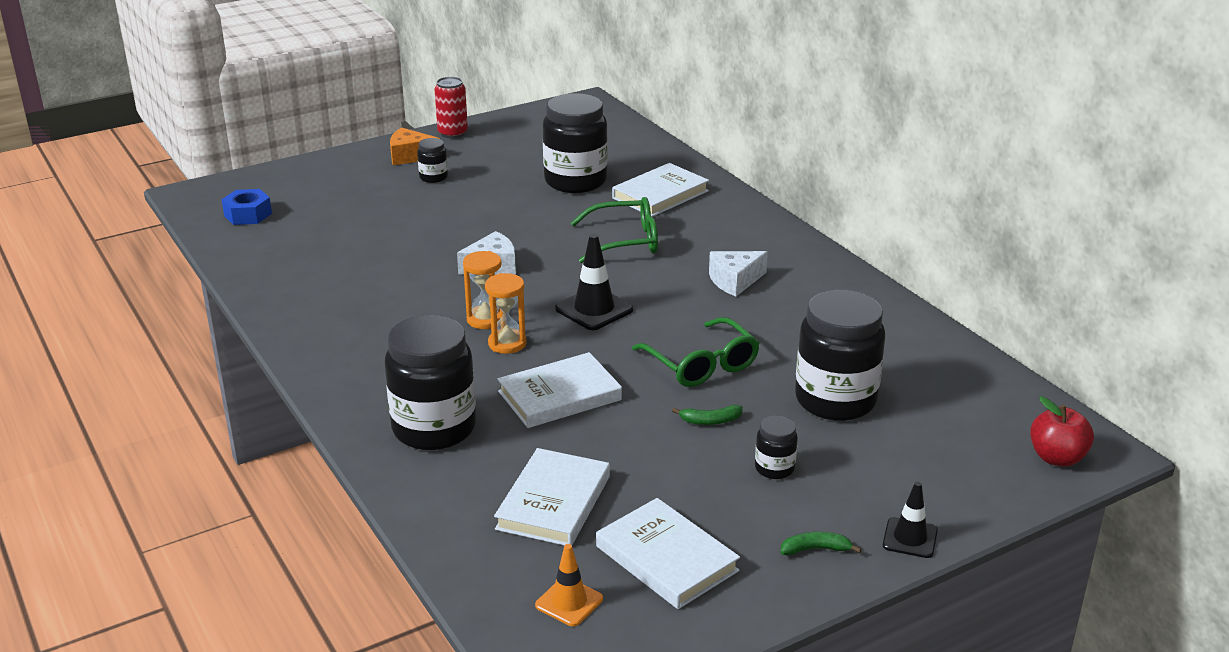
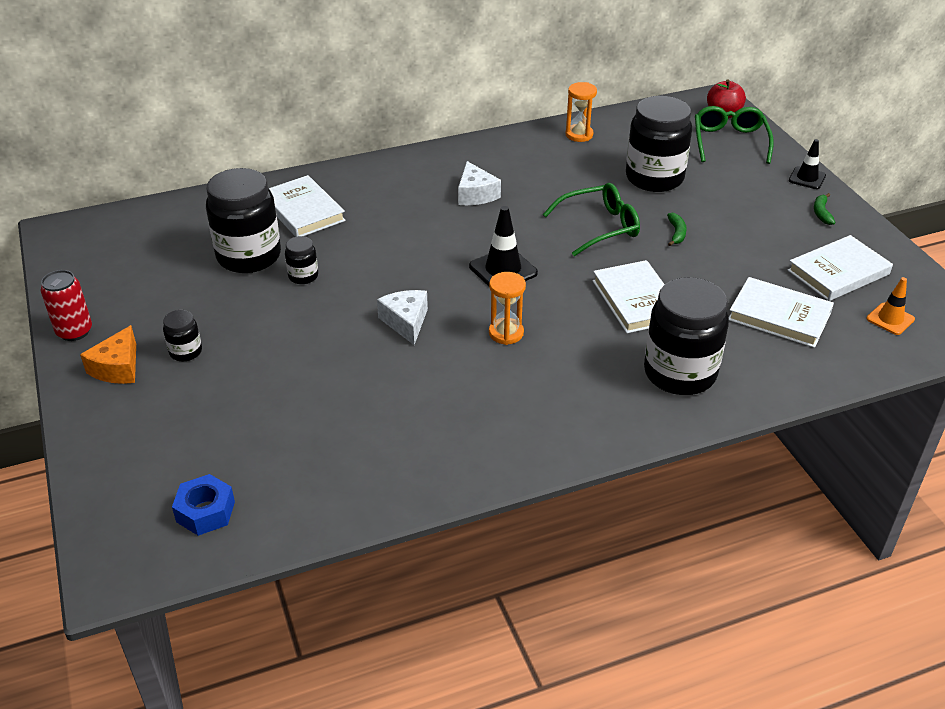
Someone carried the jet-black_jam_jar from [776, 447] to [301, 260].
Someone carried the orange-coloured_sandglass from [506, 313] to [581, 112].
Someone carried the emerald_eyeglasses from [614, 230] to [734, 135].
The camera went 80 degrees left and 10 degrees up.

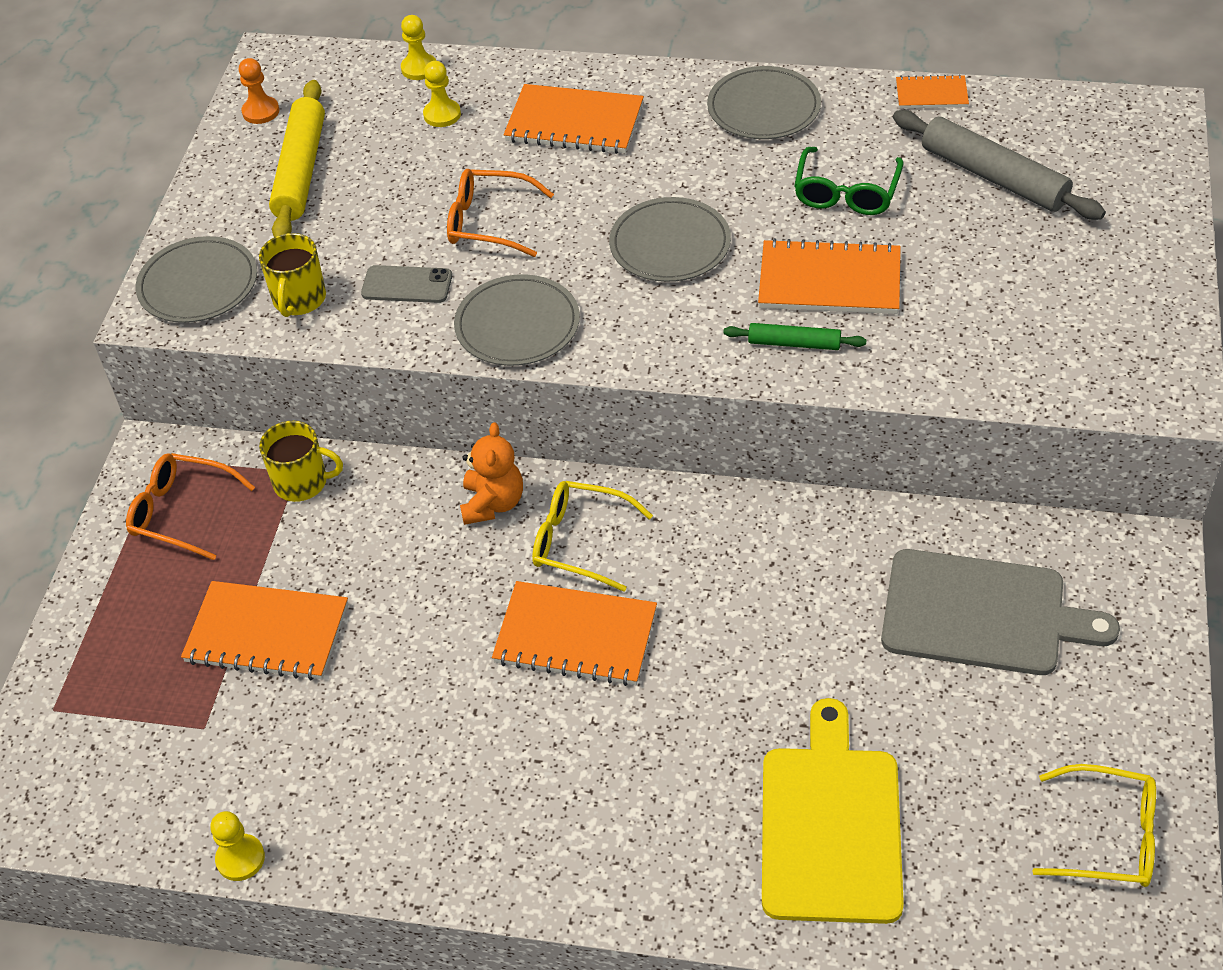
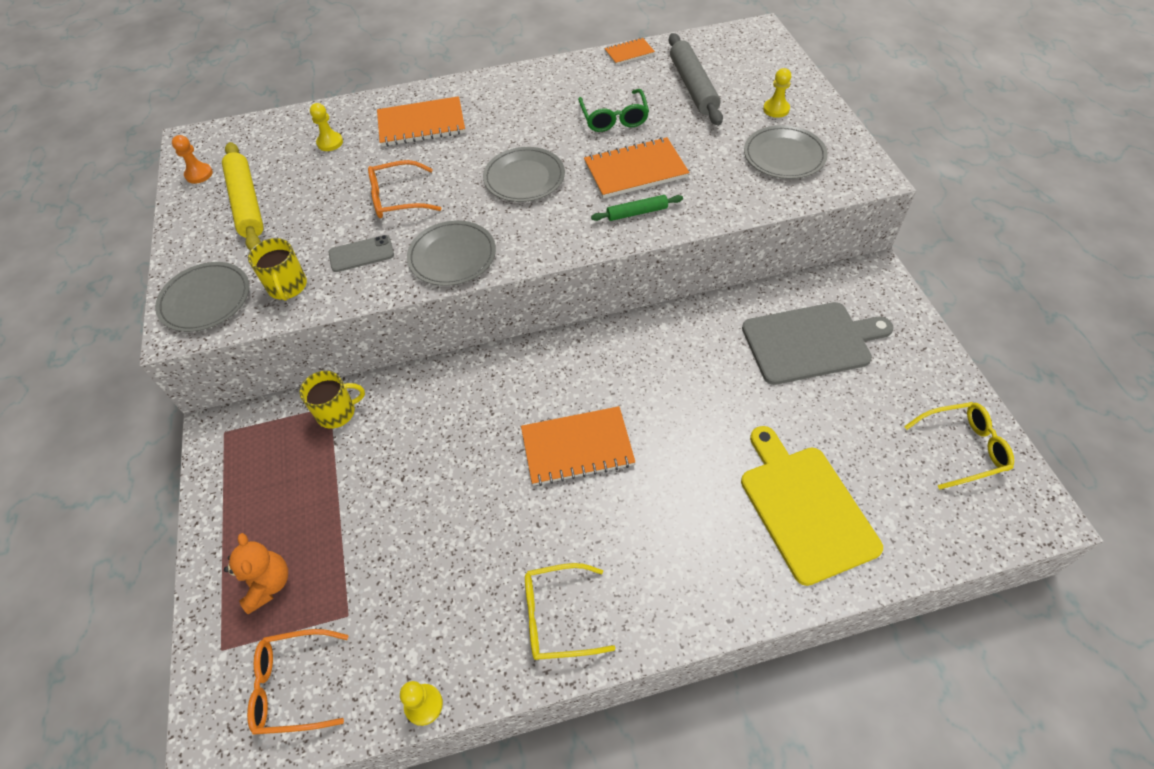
Someone carried the orange-coloured_teddy from [491, 473] to [256, 573].
Someone carried the orange-coloured_eyeglasses from [190, 506] to [298, 682].
Someone carried the golden_eyeglasses from [592, 536] to [570, 611].
Someone rotated the grey_dough_roller at [999, 165] by 60 degrees clockwise.
Someone carried the grey_flat_dish from [764, 102] to [786, 152].
Someone carried the golden_pawn from [418, 47] to [777, 93].
Someone took away the orange-coloured_notebook at [264, 630].
The camera went 25 degrees left and 5 degrees up.

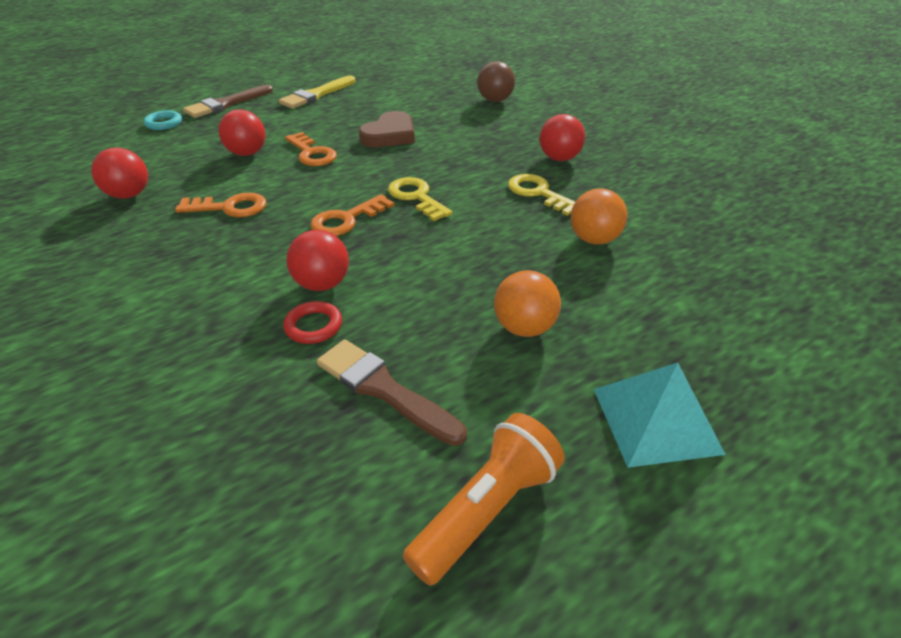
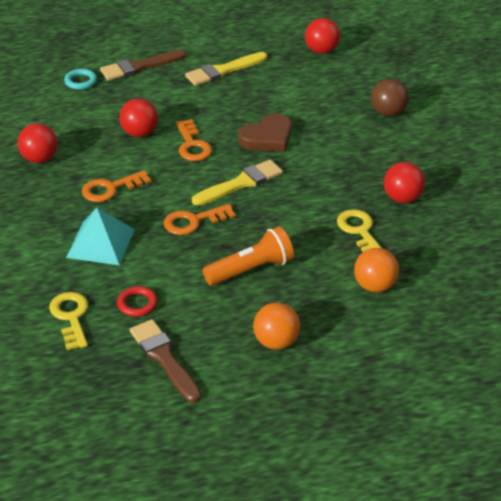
Someone carried the golden_door_key from [420, 199] to [68, 321].
Someone carried the teal_pyramid from [660, 415] to [100, 236].
Someone rotated the orange-coloured_door_key at [221, 205] by 135 degrees clockwise.
Someone put down the golden_paintbrush at [237, 182].
Someone carried the orange-coloured_pocket_torch from [484, 499] to [248, 256].
Someone carried the red_play_ball from [317, 260] to [322, 36].
The camera went 20 degrees right and 0 degrees up.

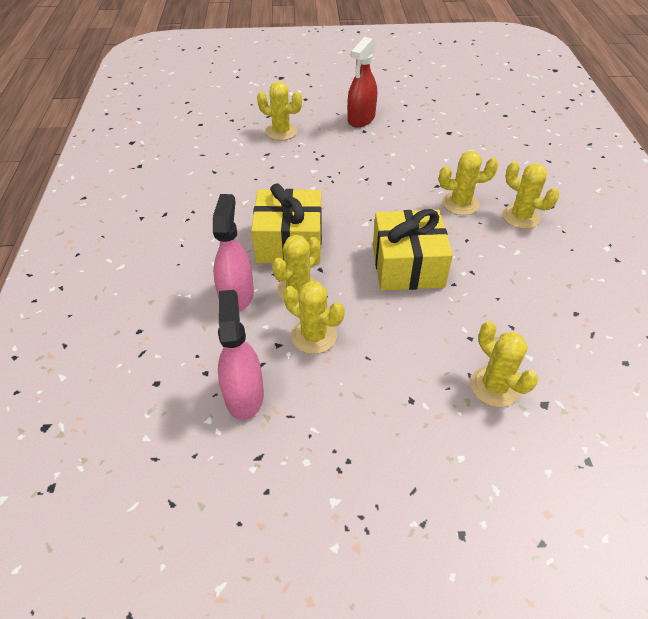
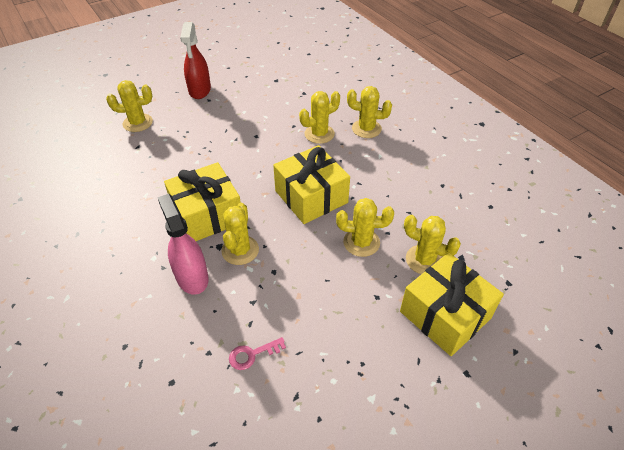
Someone swapped the rosy_spray_bottle at [241, 355] for the rosy_door_key at [257, 353].
Someone carried the golden_prickly_plant from [314, 317] to [365, 227].
Someone put down the golden_gift at [452, 304].
The camera went 30 degrees left and 0 degrees up.

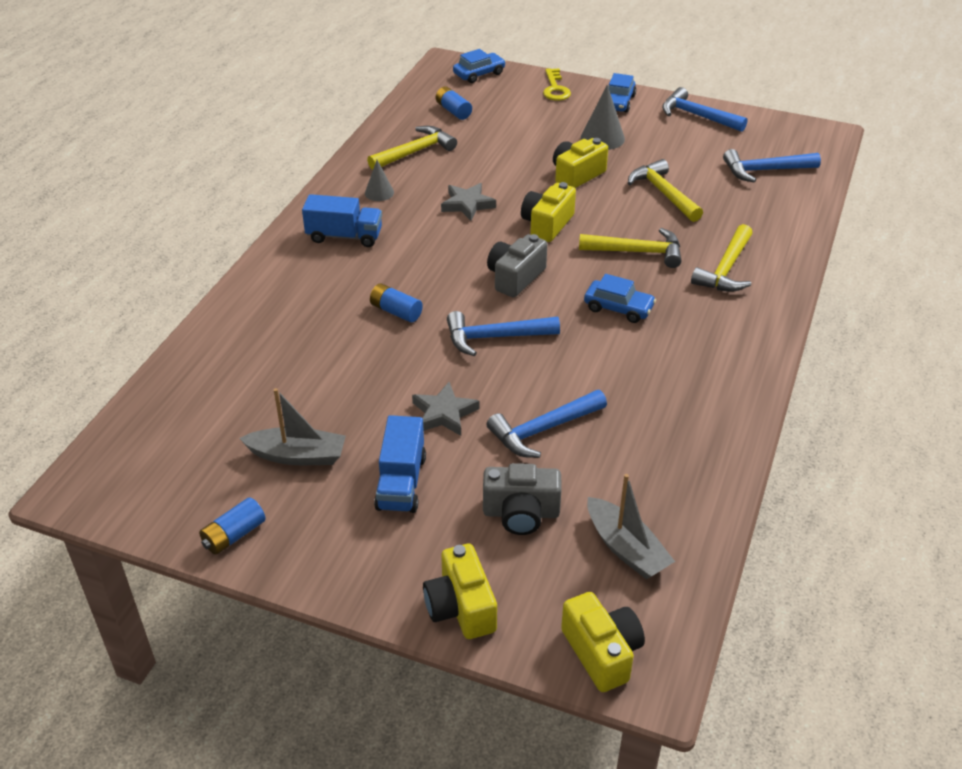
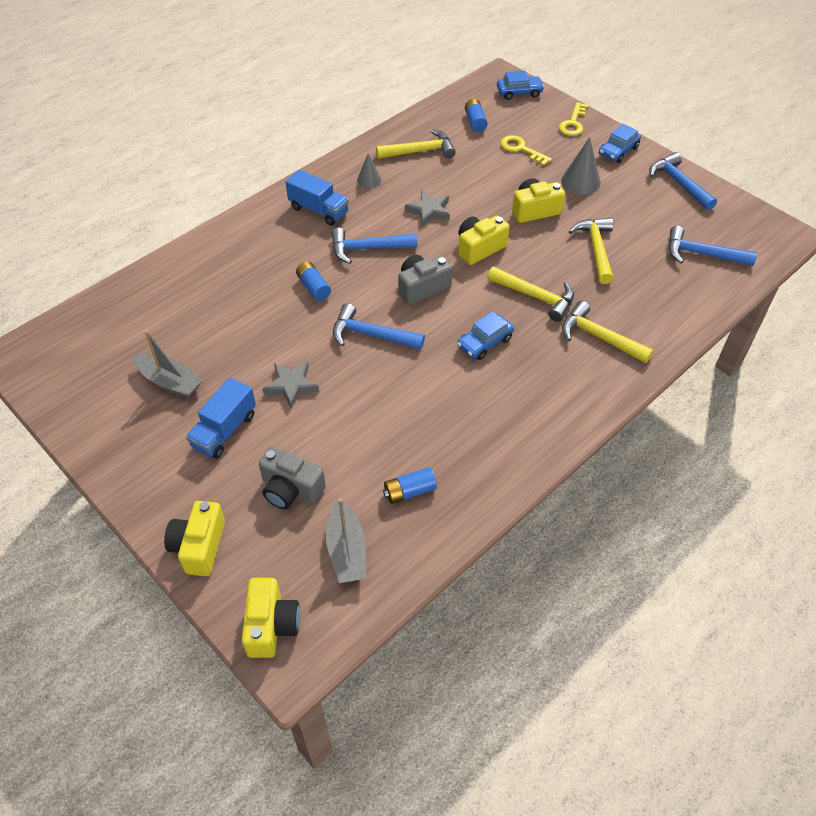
Someone carried the royal_blue_carpenter's_hammer from [547, 424] to [374, 245].
Someone carried the royal_blue_power_cell from [232, 526] to [410, 485].
Someone rotated the royal_blue_toy_car at [620, 298] by 90 degrees clockwise.
Someone put down the golden_door_key at [526, 150].
Someone rotated the golden_carpenter's_hammer at [722, 258] by 75 degrees clockwise.
The camera went 25 degrees right and 10 degrees up.

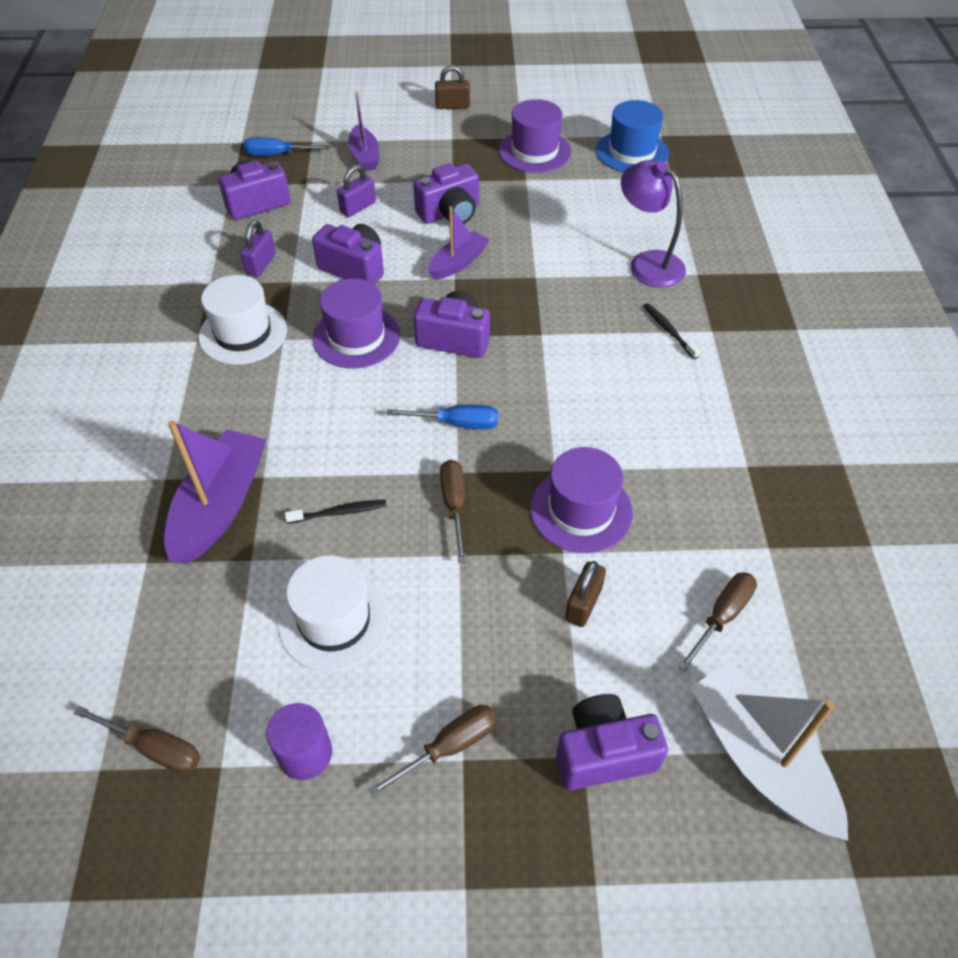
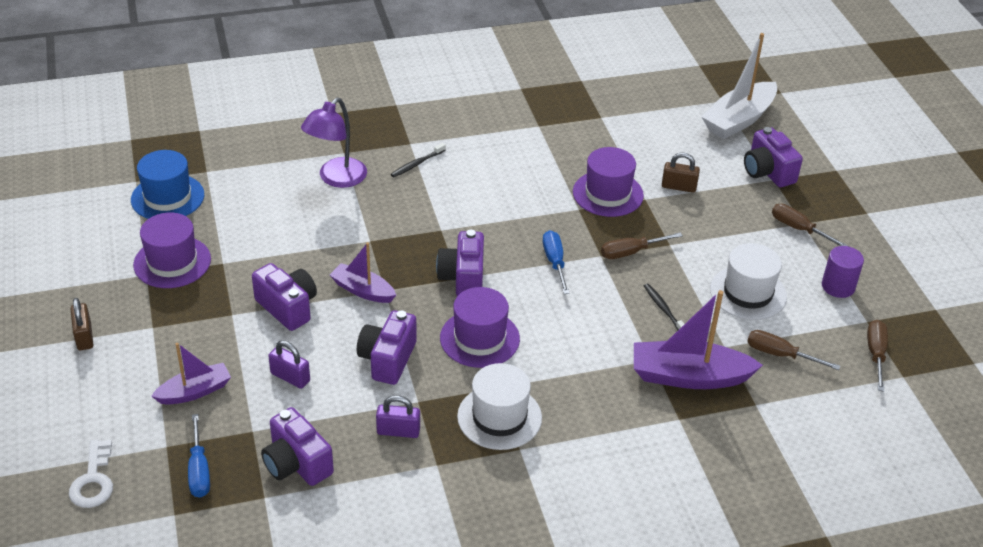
Someone put down the pure_white_door_key at [91, 474].
Someone carried the brown_screwdriver from [717, 621] to [794, 350].
The camera went 105 degrees left and 10 degrees down.

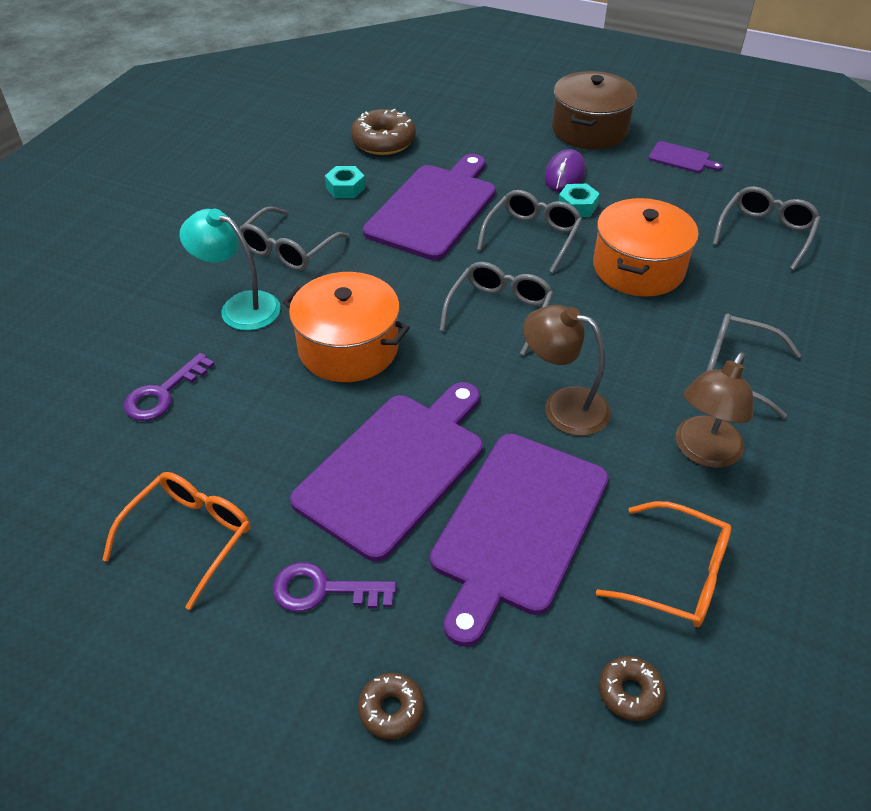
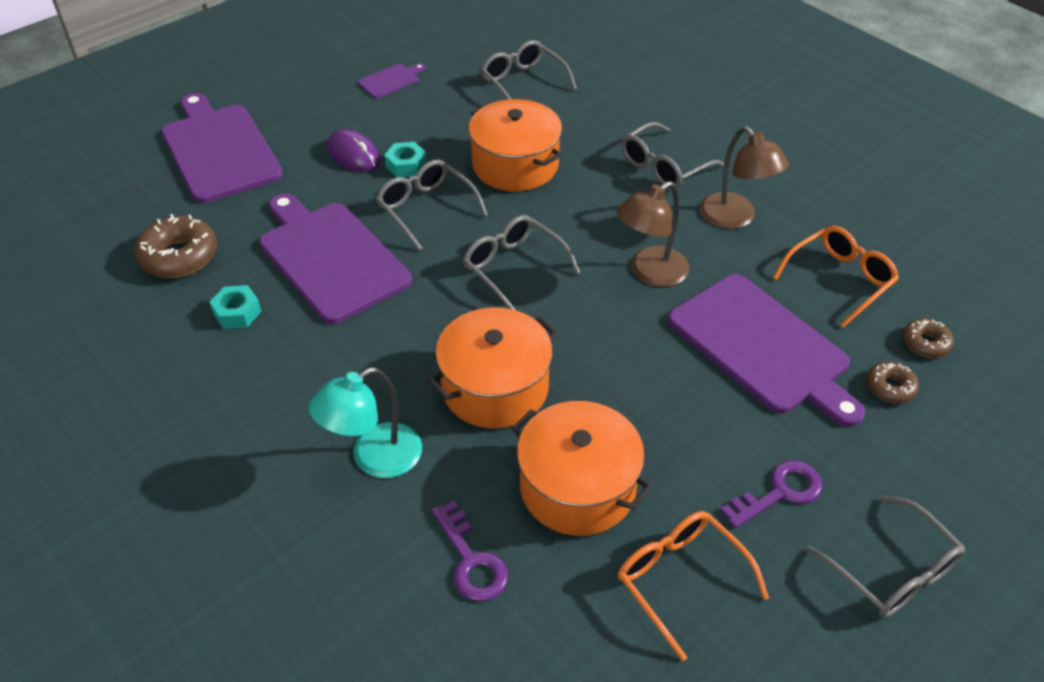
Someone carried the violet_chopping_board from [386, 472] to [222, 148].
Someone put down the orange-coloured_stockpot at [581, 468].
Someone rotated the violet_door_key at [335, 587] by 150 degrees counterclockwise.
Someone carried the grey_eyeglasses from [294, 239] to [885, 557].
Someone carried the brown_glazed_donut from [391, 706] to [893, 383].
Someone took away the brown_stockpot at [594, 110].
The camera went 65 degrees left and 0 degrees up.

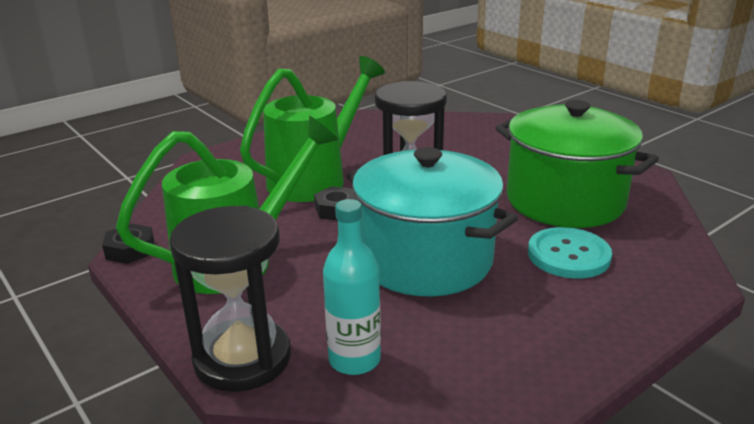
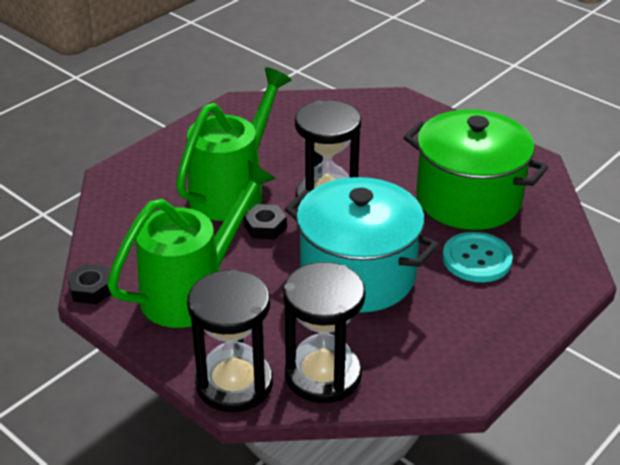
Someone swapped the teal_drink_bottle at [352, 287] for the jet-black_sandglass at [324, 332].
The camera went 10 degrees left and 10 degrees up.

